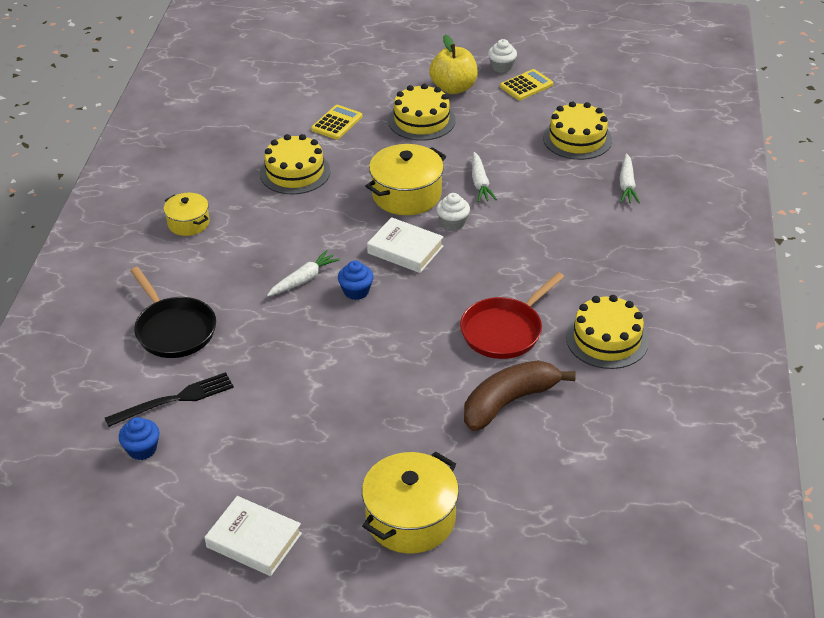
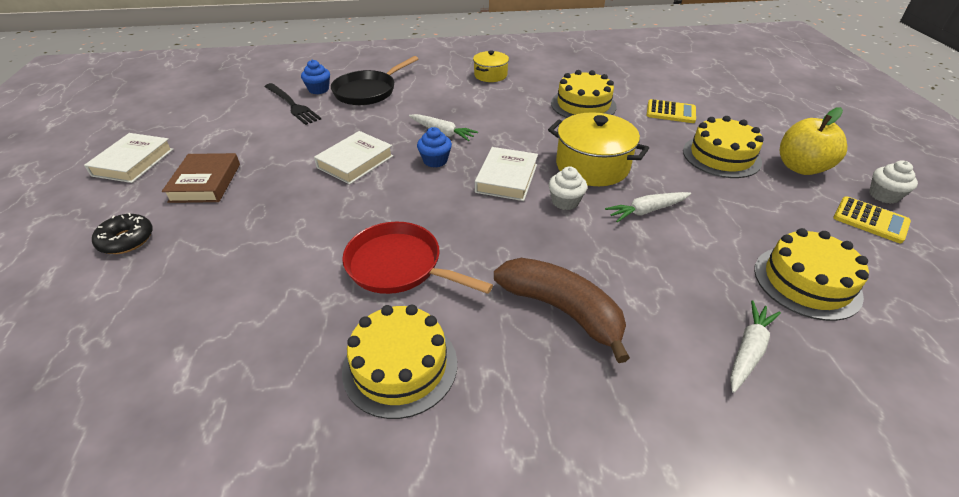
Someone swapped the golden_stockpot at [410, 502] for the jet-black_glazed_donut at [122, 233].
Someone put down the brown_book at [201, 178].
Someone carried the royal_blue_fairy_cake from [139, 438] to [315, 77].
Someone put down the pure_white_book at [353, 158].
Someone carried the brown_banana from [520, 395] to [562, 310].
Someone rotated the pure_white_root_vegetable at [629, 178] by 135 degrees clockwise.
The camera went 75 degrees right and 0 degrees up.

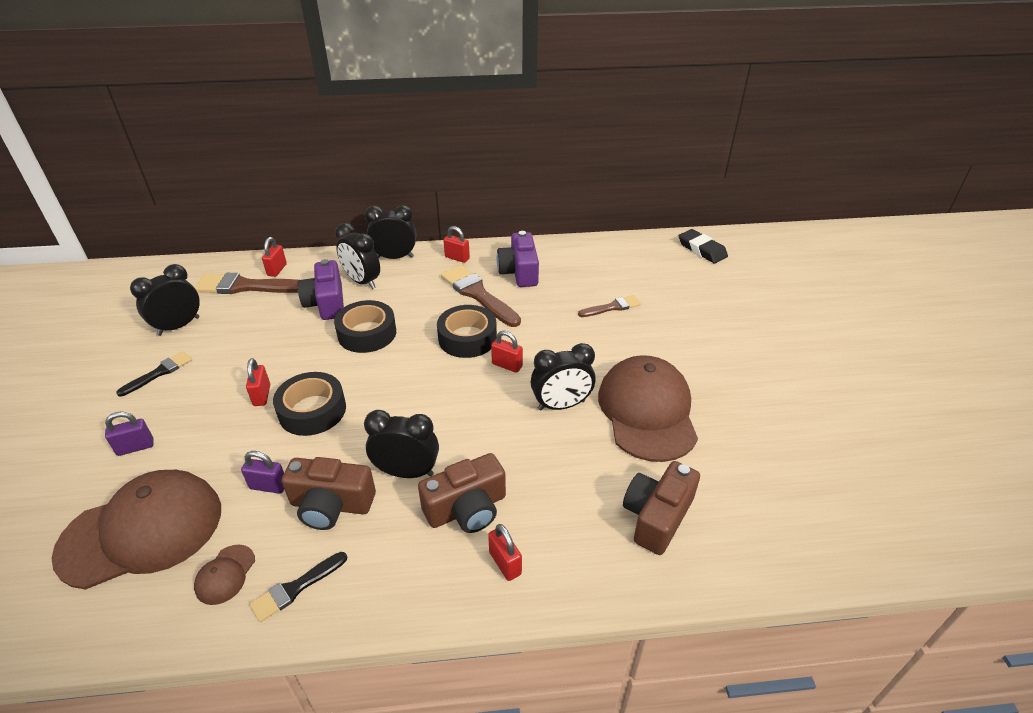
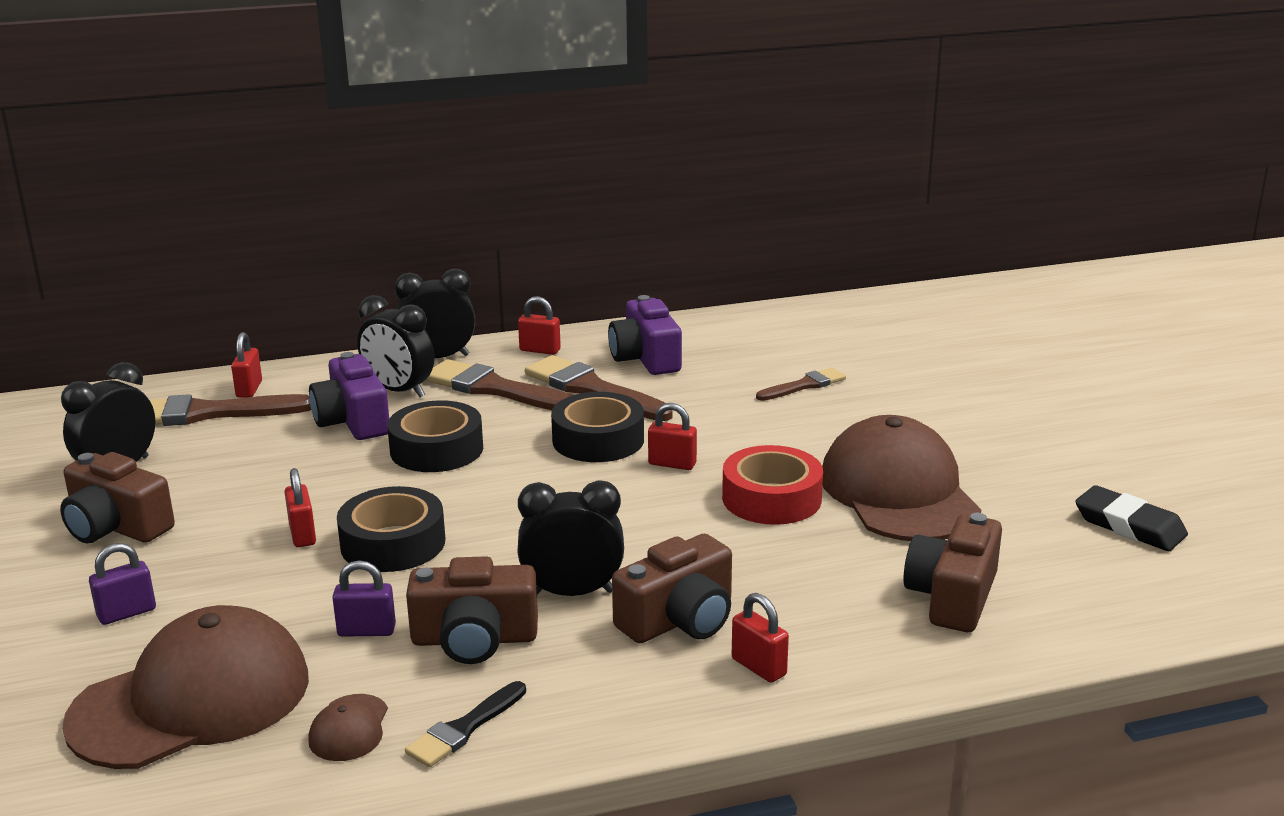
Someone swapped the jet-black_paintbrush at [154, 374] for the brown_camera at [117, 497].
Someone put down the brown_paintbrush at [499, 384].
Someone swapped the jet-black_clock at [563, 377] for the red_tape at [772, 485].
Someone carried the jet-black_eraser from [703, 246] to [1131, 518].
The camera went 10 degrees left and 15 degrees down.

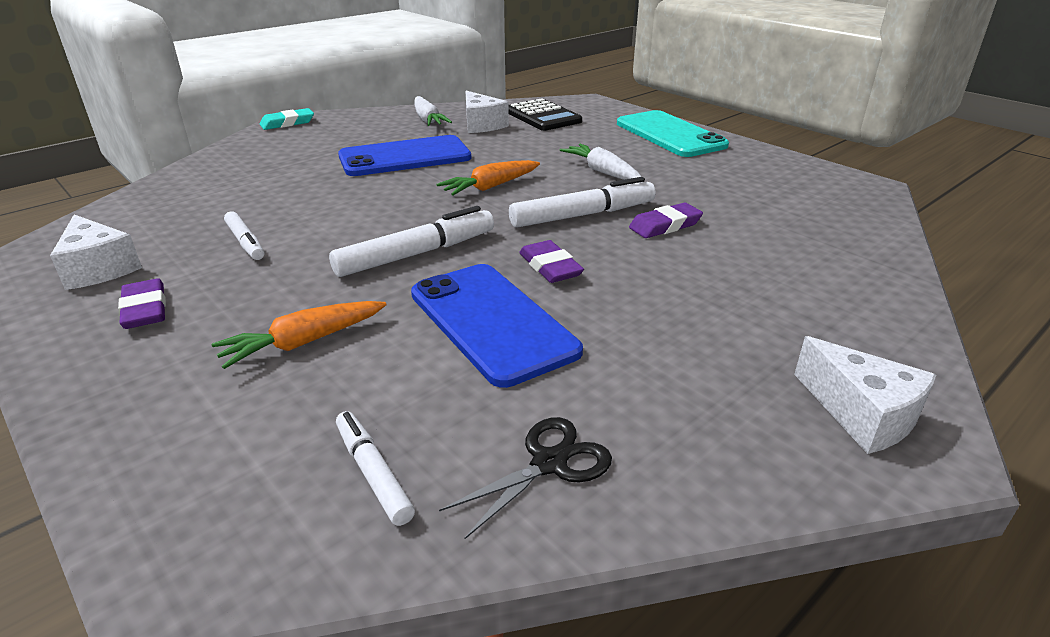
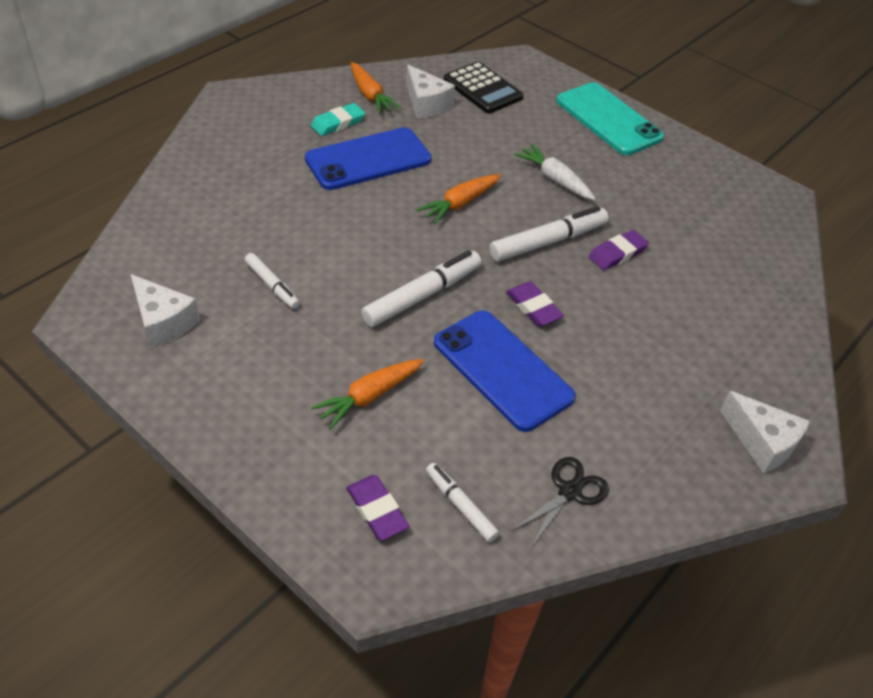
Someone carried the teal_eraser from [287, 119] to [338, 119].
Someone carried the violet_eraser from [142, 303] to [377, 507].
Someone repainted the pure_white_root_vegetable at [433, 111], which became the orange-coloured_root_vegetable at [376, 88].
The camera went 10 degrees left and 15 degrees up.

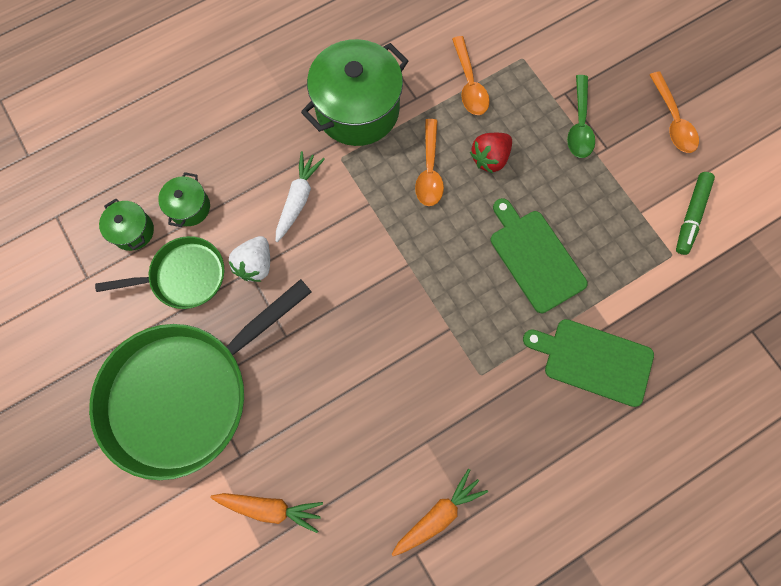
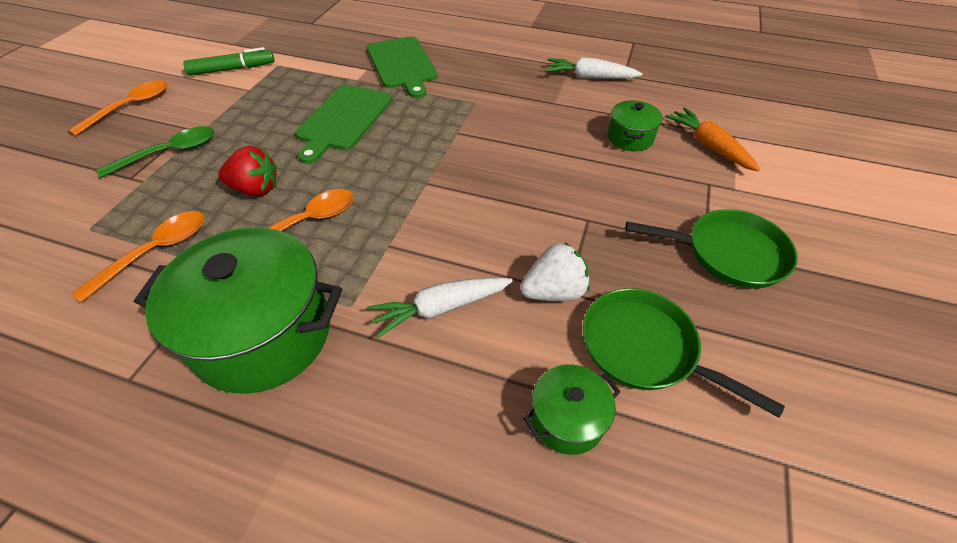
Someone repainted the orange-coloured_root_vegetable at [439, 512], which became the pure_white_root_vegetable at [594, 68].
Someone carried the emerald_stockpot from [126, 225] to [635, 125].
Someone scaled the emerald_frying_pan at [200, 379] by 0.53.
The camera went 130 degrees left and 25 degrees down.

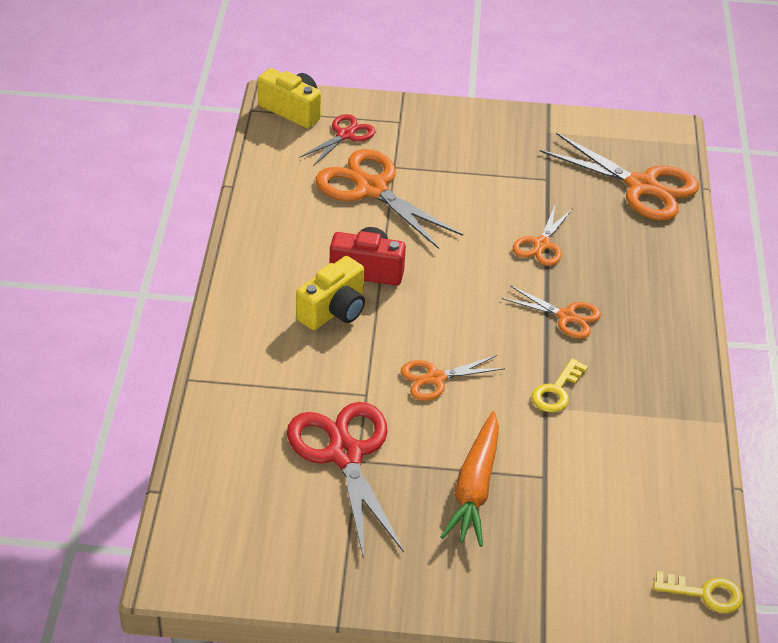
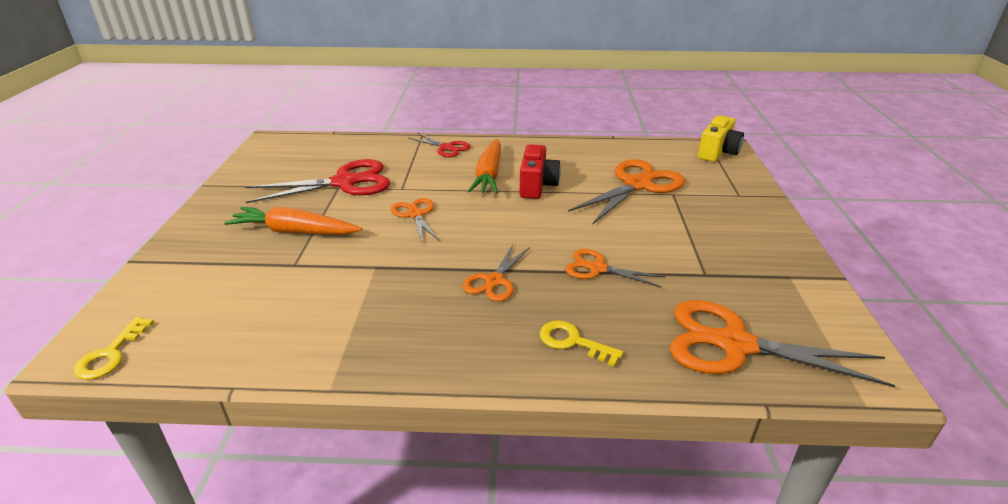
Someone carried the red_shears from [337, 140] to [440, 144].
Someone swapped the golden_camera at [330, 293] for the orange-coloured_root_vegetable at [484, 166].
Someone carried the golden_door_key from [559, 385] to [581, 343].
Someone rotated the orange-coloured_shears at [619, 176] by 75 degrees clockwise.
The camera went 90 degrees right and 10 degrees down.

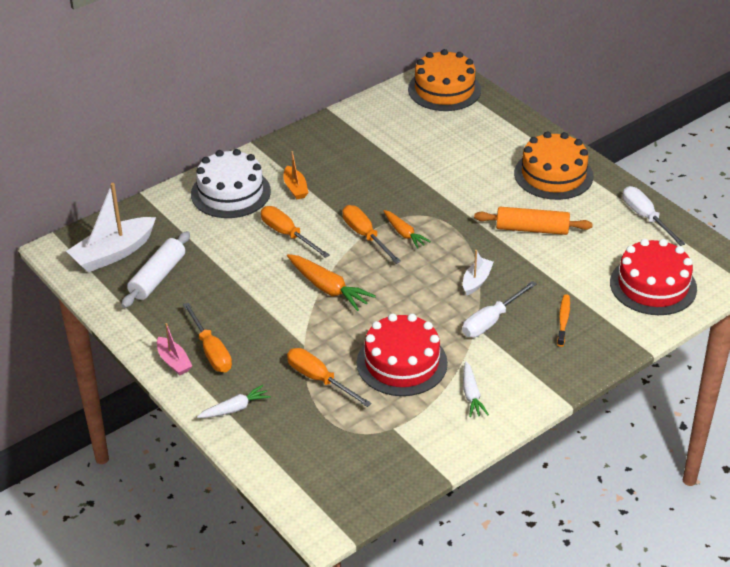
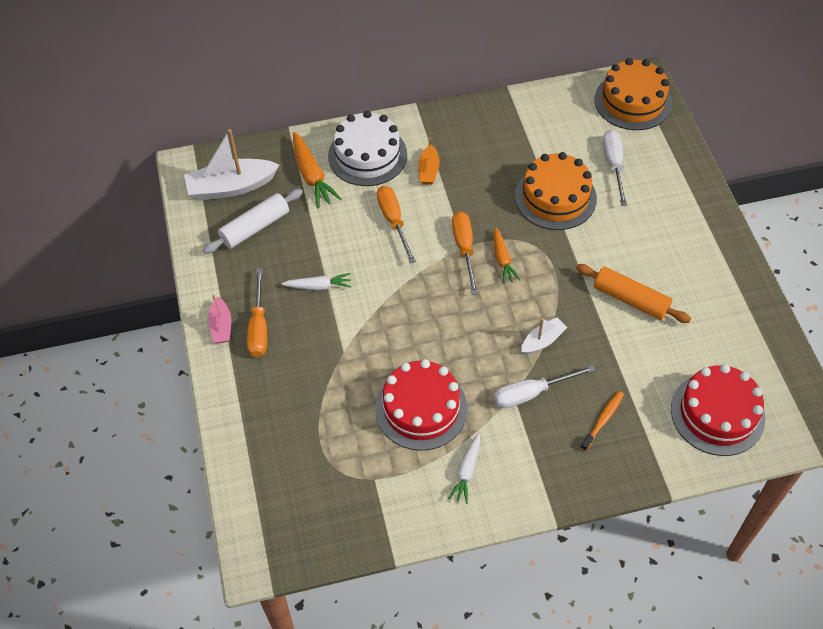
Someone carried the pure_white_root_vegetable from [234, 401] to [316, 281].
Someone carried the orange-coloured_root_vegetable from [331, 282] to [317, 170].
Someone carried the orange-coloured_cake from [553, 165] to [556, 191].
Someone carried the pure_white_screwdriver from [654, 216] to [615, 168].
Someone took away the orange-coloured_screwdriver at [329, 377].
The camera went 25 degrees right and 15 degrees up.

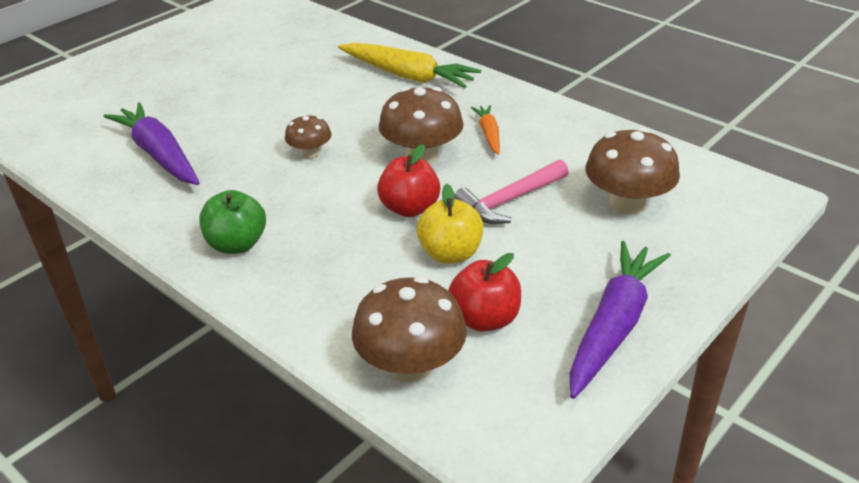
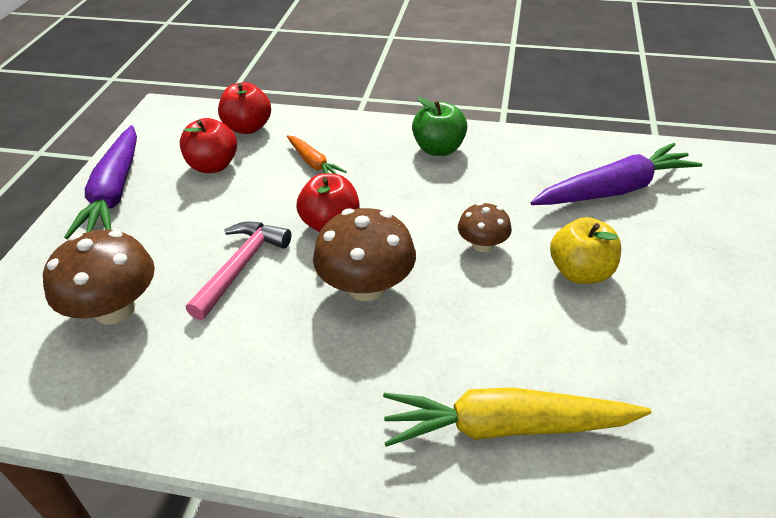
Someone swapped the brown_fungus at [409, 329] for the red_apple at [244, 108].
Someone carried the orange-coloured_root_vegetable from [485, 130] to [317, 154].
Someone rotated the violet_root_vegetable at [151, 143] by 45 degrees counterclockwise.
Someone carried the golden_apple from [449, 224] to [585, 250].
The camera went 150 degrees right and 5 degrees up.

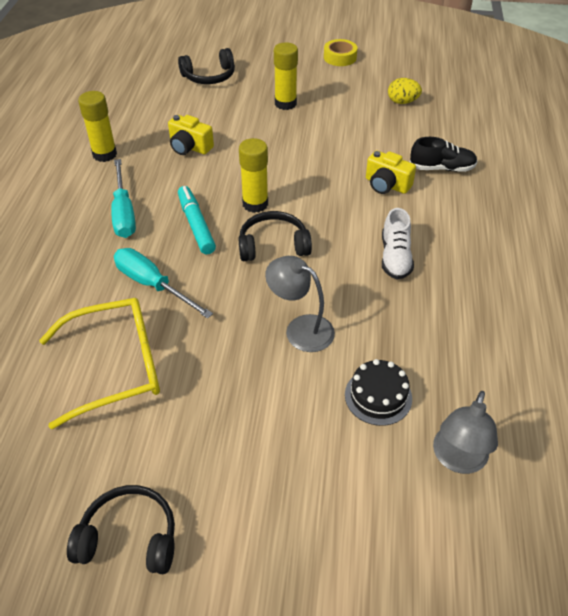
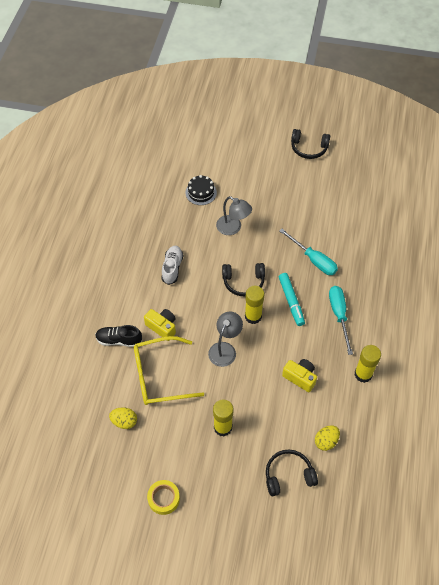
Someone carried the golden_eyeglasses from [99, 363] to [169, 370].
Someone carried the grey_lamp from [465, 432] to [225, 339].
Someone put down the golden_egg_shape at [327, 438].
The camera went 175 degrees left and 10 degrees up.

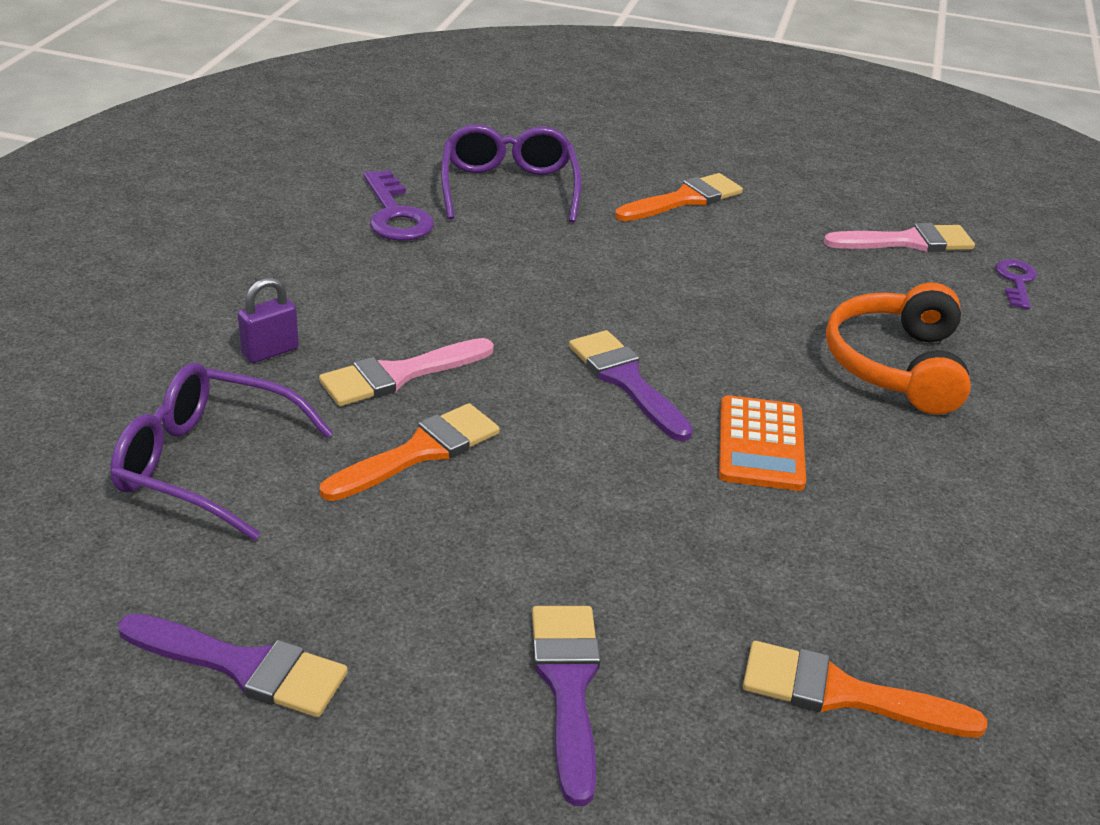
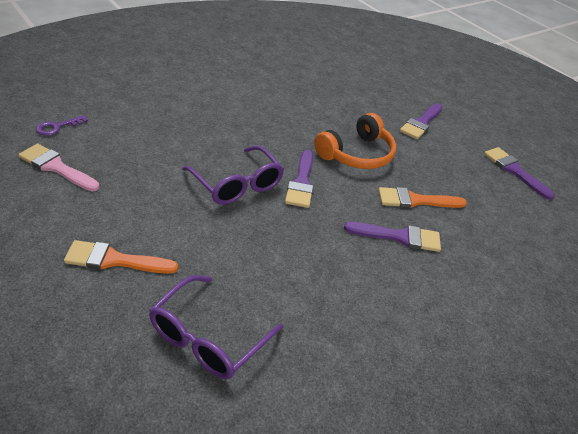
Someone carried the violet_eyeglasses from [221, 451] to [233, 175].
Someone carried the orange-coloured_over-ear_headphones from [898, 349] to [355, 141].
Someone repainted the rosy_paintbrush at [406, 372], which became the violet_paintbrush at [392, 237].
Someone took away the violet_padlock at [268, 320].
Someone took away the violet_door_key at [398, 205].
Someone took away the orange-coloured_pocket_calculator at [762, 443].
Someone took away the orange-coloured_paintbrush at [865, 689].
The camera went 145 degrees left and 5 degrees up.

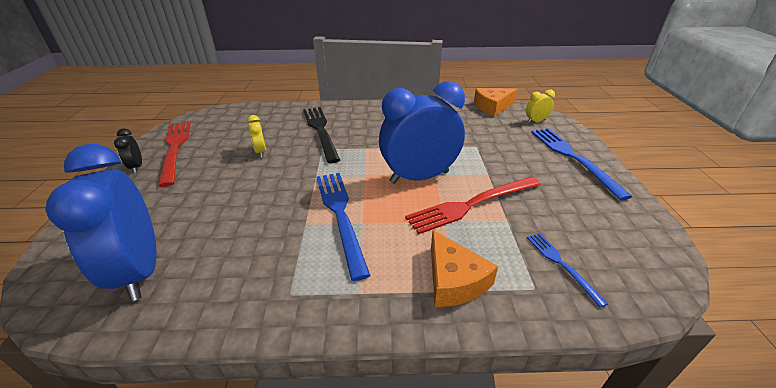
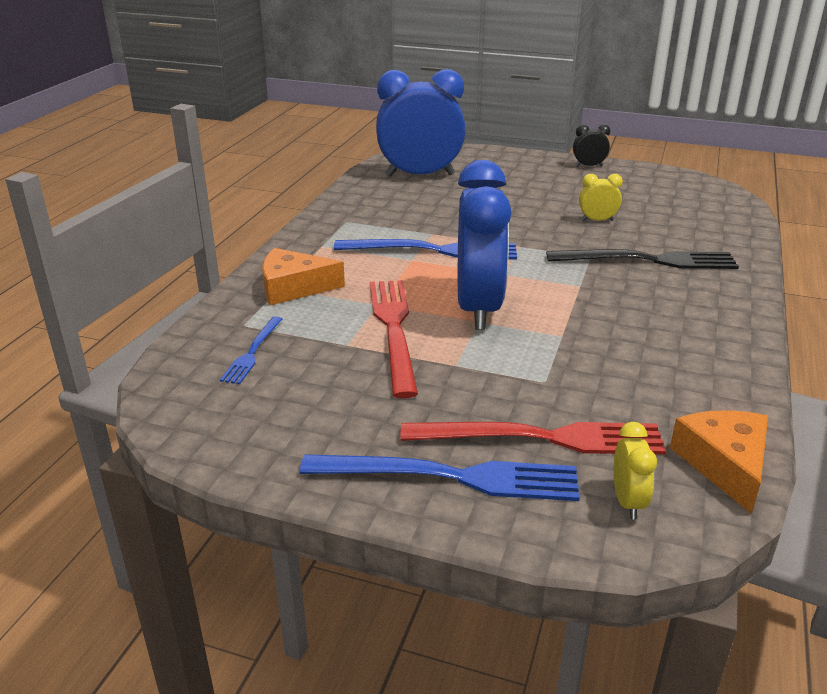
Someone rotated the royal_blue_dinner_fork at [567, 270] by 105 degrees clockwise.
Someone carried the red_dinner_fork from [174, 154] to [533, 438].
The camera went 110 degrees right and 5 degrees down.

